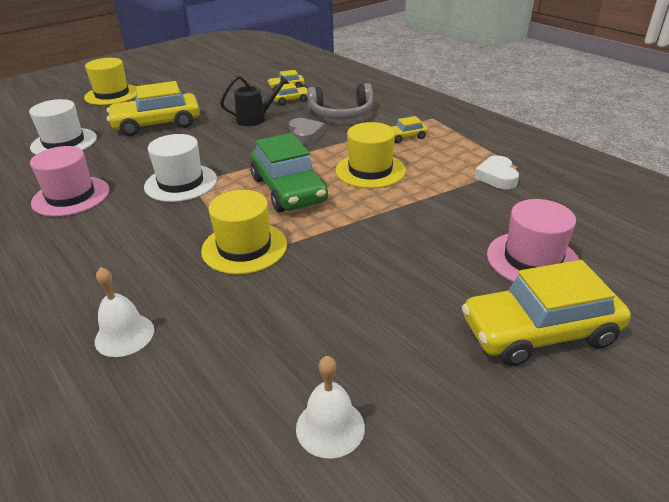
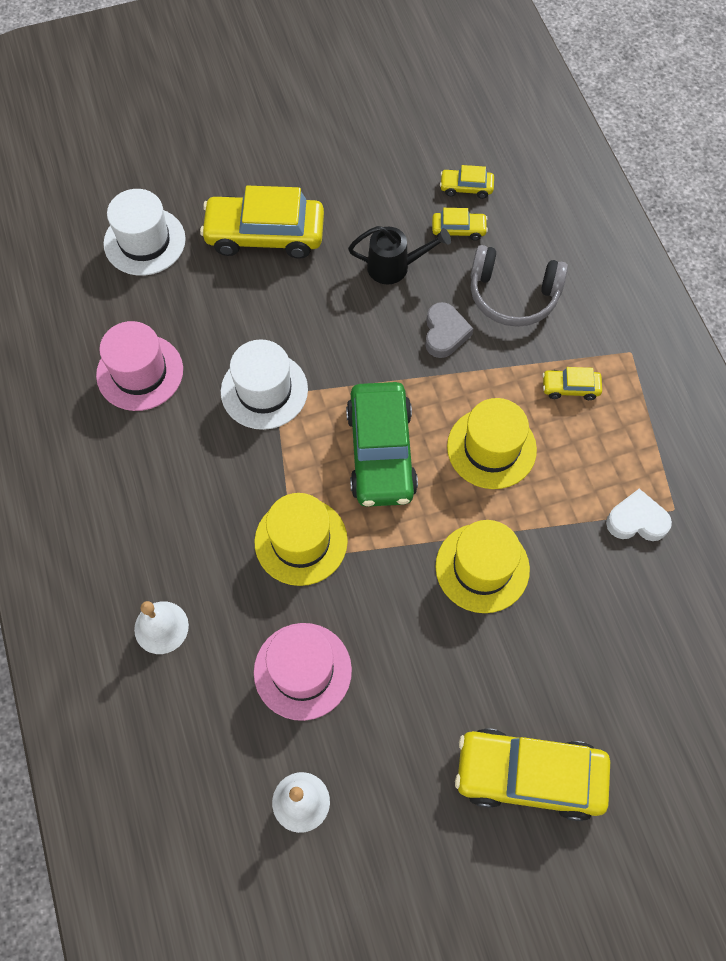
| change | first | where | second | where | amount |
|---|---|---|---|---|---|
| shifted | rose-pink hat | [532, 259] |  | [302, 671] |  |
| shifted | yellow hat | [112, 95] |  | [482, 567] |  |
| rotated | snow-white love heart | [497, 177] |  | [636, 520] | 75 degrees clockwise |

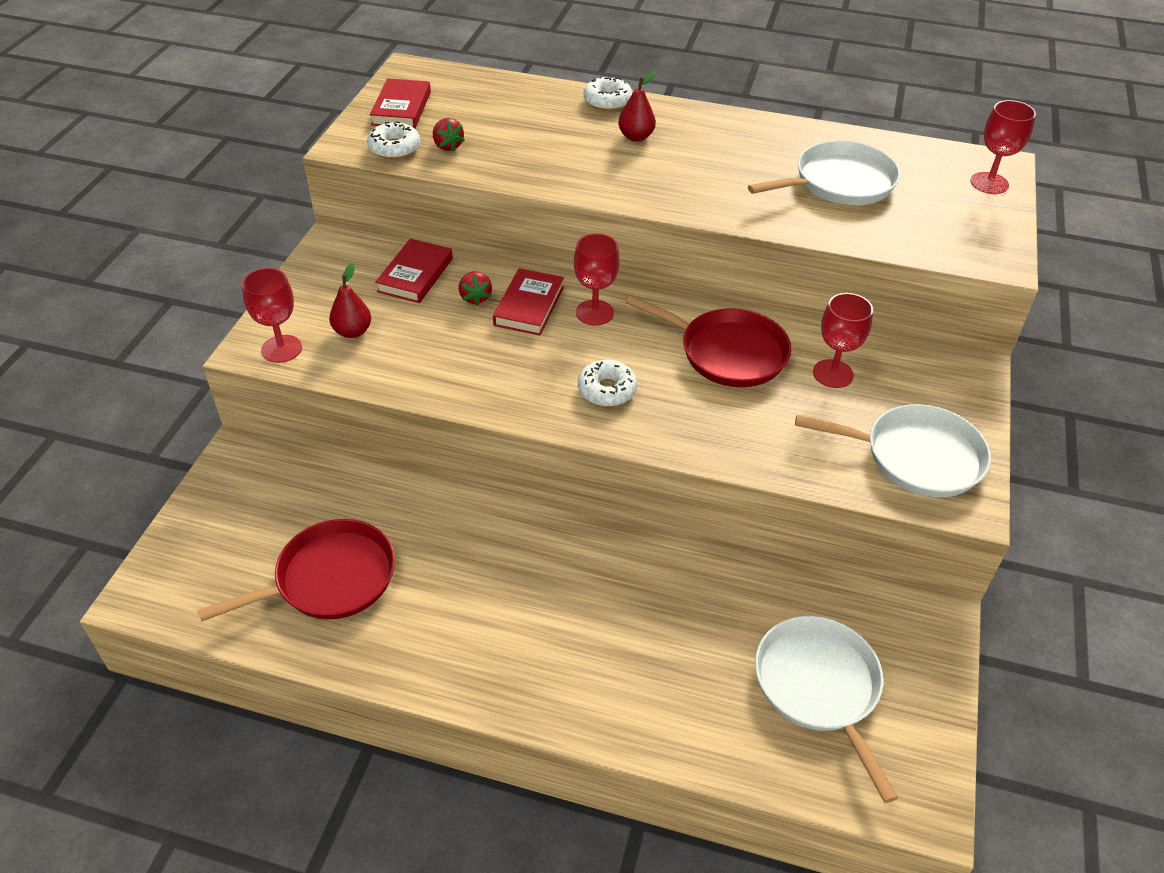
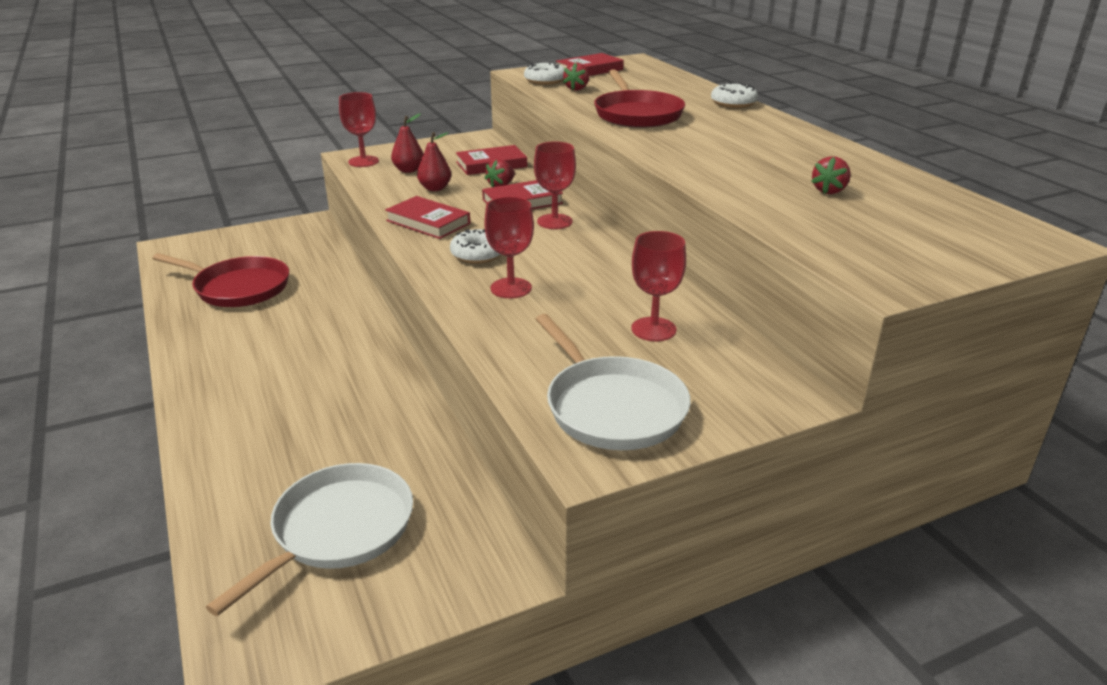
| change | first | where | second | where | amount |
|---|---|---|---|---|---|
| new |  |  | scarlet hardback | [428, 222] |  |
| shifted | scarlet pear | [636, 137] |  | [435, 188] |  |
| shifted | scarlet wine glass | [989, 183] |  | [511, 288] |  |
| shifted | scarlet frying pan | [728, 353] |  | [637, 114] |  |
| swapped | snow-white frying pan | [839, 182] | scarlet toy strawberry | [829, 191] |  |

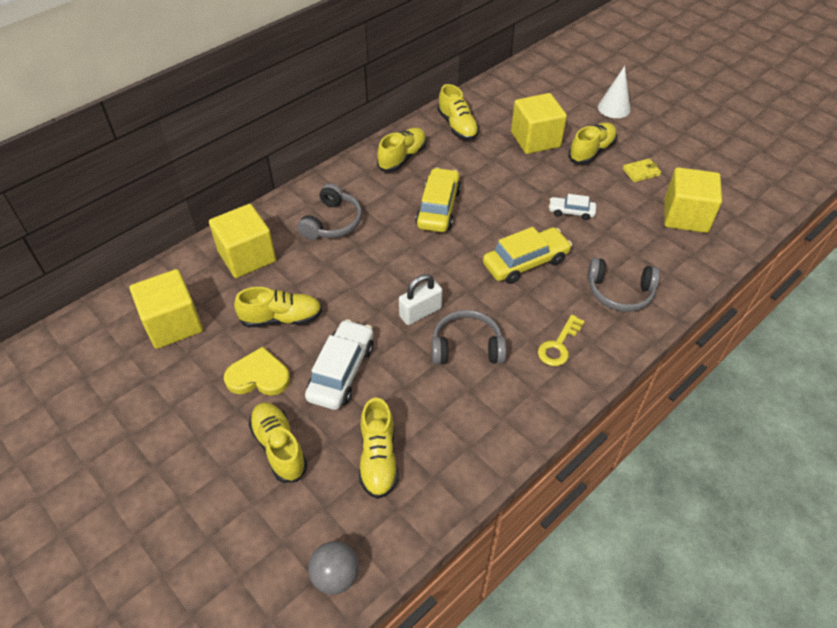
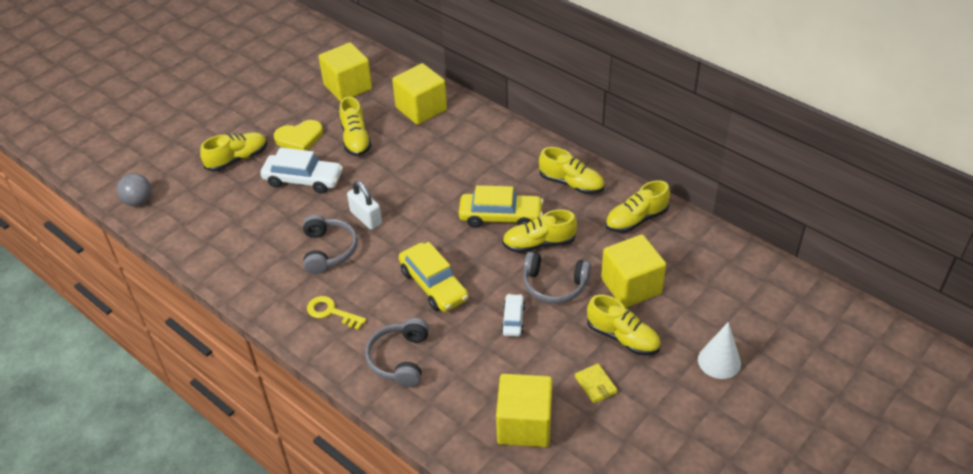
| change | first | where | second | where | amount |
|---|---|---|---|---|---|
| rotated | yellow love heart | [258, 376] |  | [299, 138] | 75 degrees clockwise |
| shifted | yellow sneaker | [378, 458] |  | [539, 244] |  |
| shifted | ash-grey headphones | [332, 222] |  | [554, 285] |  |

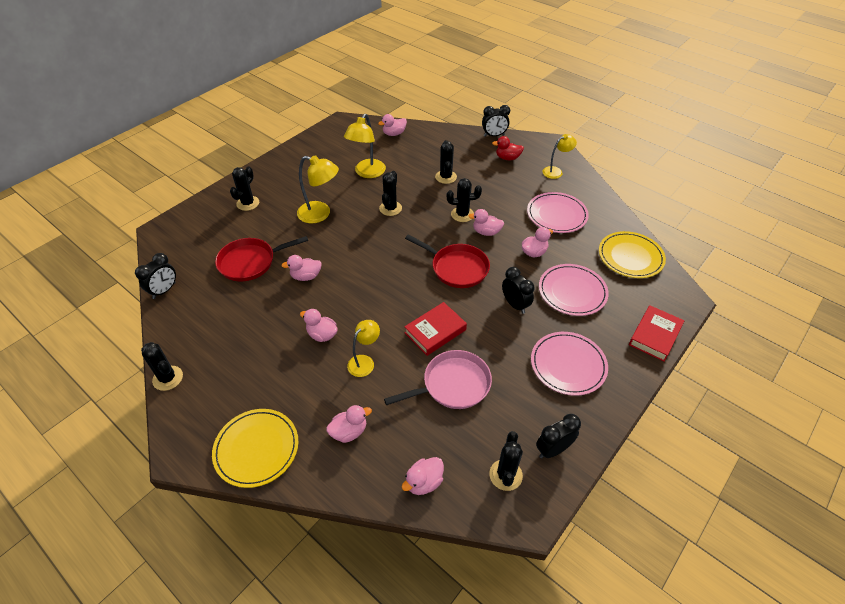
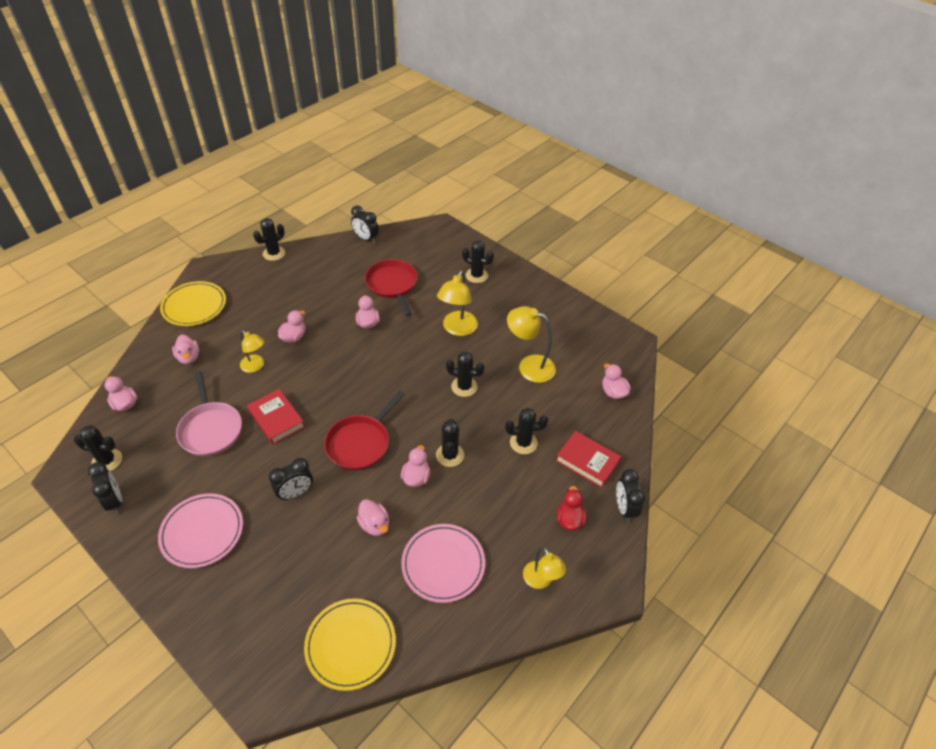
| change | first | where | second | where | amount |
|---|---|---|---|---|---|
| shifted | scarlet hardback | [654, 335] |  | [587, 461] |  |
| gone | rose-pink plate | [572, 292] |  |  |  |

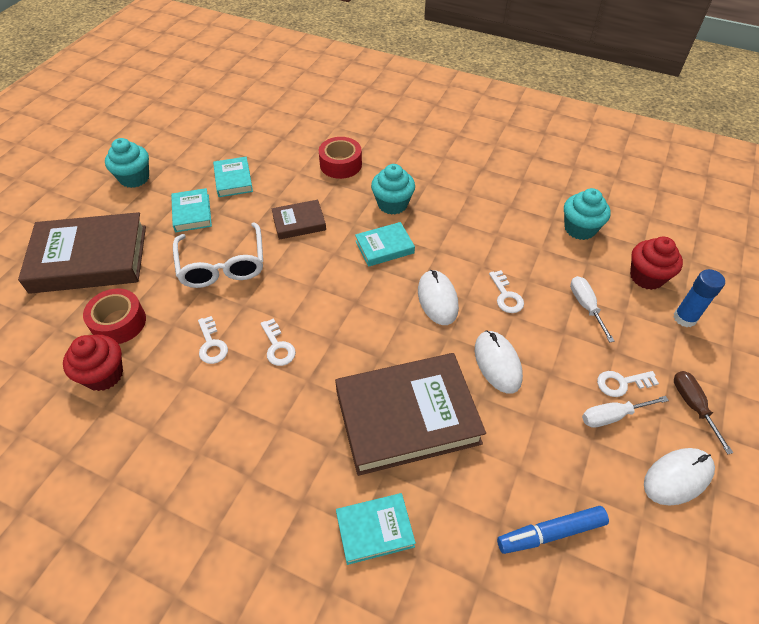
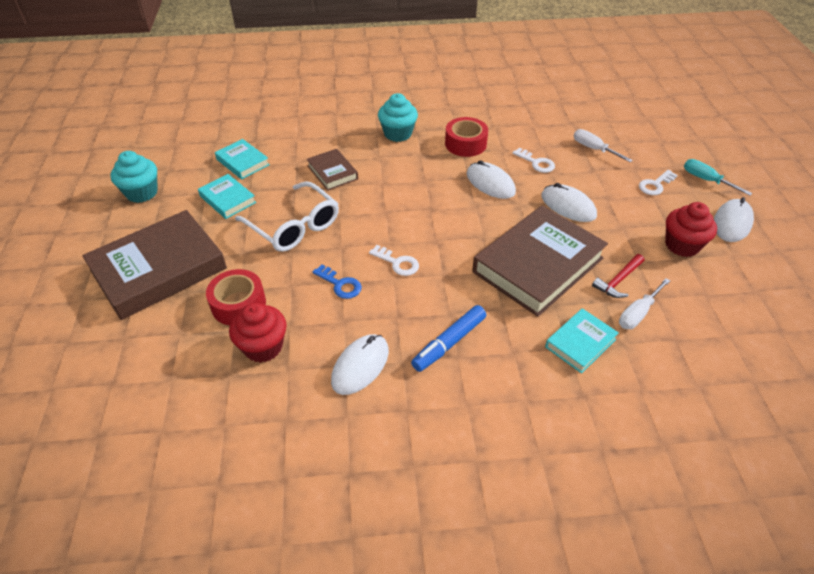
| change | first | where | second | where | amount |
|---|---|---|---|---|---|
| rotated | dark brown hardback | [299, 222] |  | [332, 172] | 75 degrees counterclockwise |
| repainted | snow-white latchkey | [211, 344] | blue latchkey | [340, 284] |  |
| new |  |  | snow-white mouse | [360, 366] |  |
| shifted | blue marker pen | [550, 533] |  | [449, 343] |  |
| shifted | scarlet roll of tape | [340, 164] |  | [465, 144] |  |
| new |  |  | scarlet hammer | [618, 281] |  |
| shifted | snow-white flat screwdriver | [612, 416] |  | [638, 313] |  |
| shifted | scarlet fairy cake | [646, 277] |  | [682, 245] |  |
| repainted | dark brown flat screwdriver | [693, 406] | aqua flat screwdriver | [706, 180] |  |
| gone | aqua hardback | [384, 247] |  |  |  |
| gone | aqua fairy cake | [580, 229] |  |  |  |
| gone | blue stick of glue | [684, 318] |  |  |  |

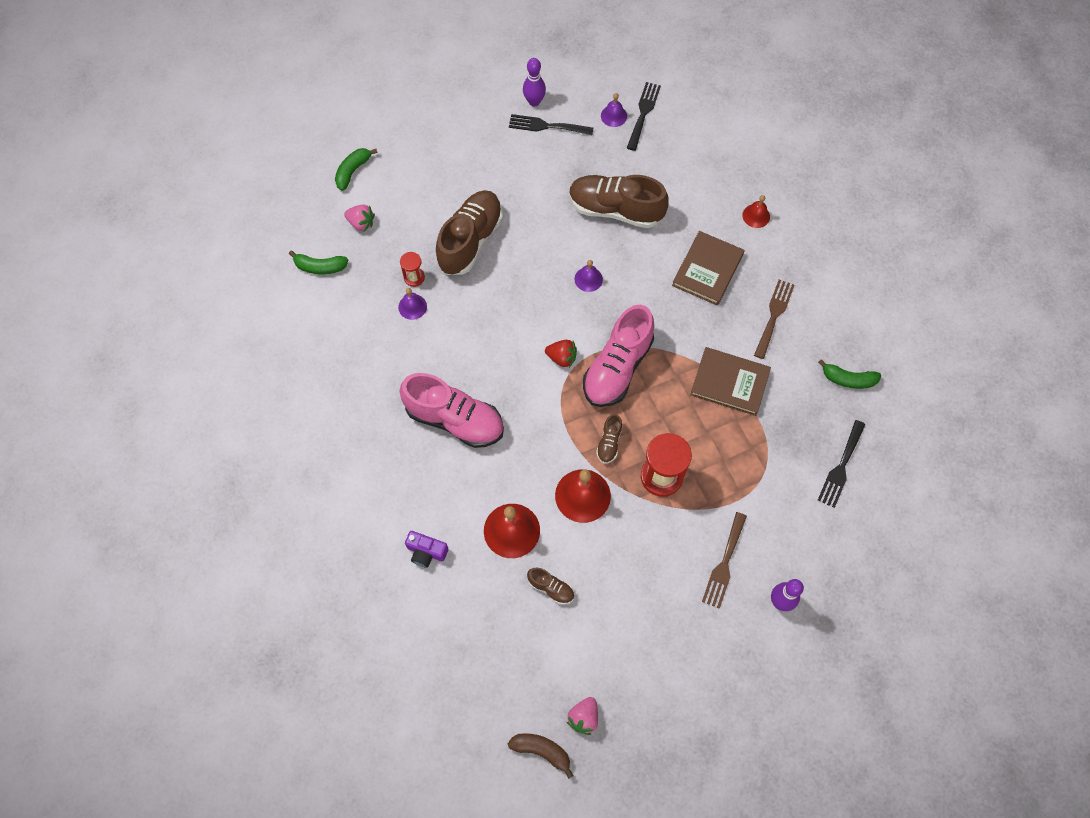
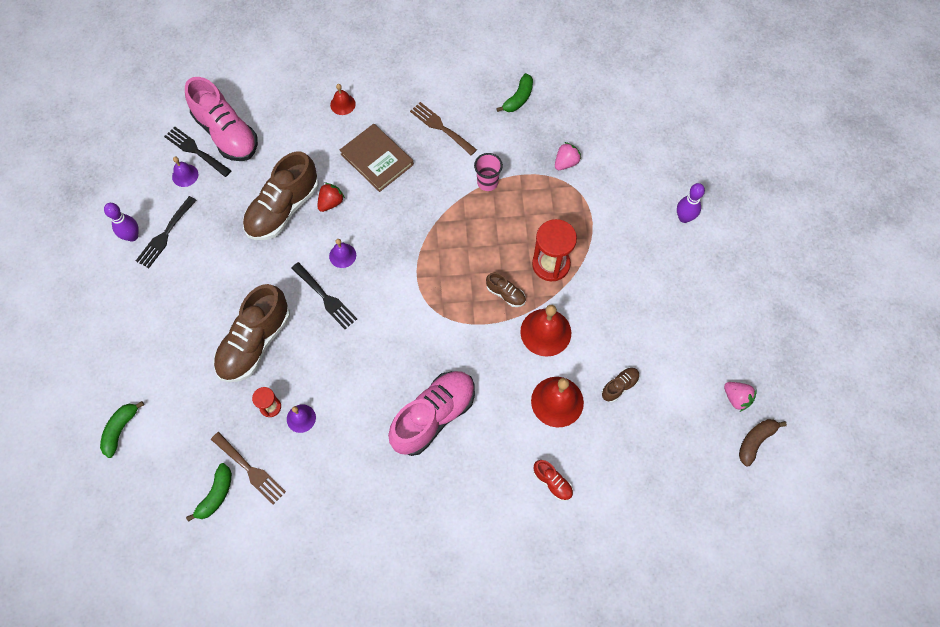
| change | first | where | second | where | amount |
|---|---|---|---|---|---|
| rotated | leaf-green banana | [353, 171] |  | [120, 429] | 60 degrees clockwise |
| shifted | rose-pink sneaker | [617, 368] |  | [226, 133] |  |
| shifted | dark brown dinner fork | [724, 564] |  | [250, 470] |  |
| rotated | dark brown sneaker | [470, 240] |  | [255, 342] | 105 degrees counterclockwise |
| shifted | black dinner fork | [841, 467] |  | [325, 298] |  |
| shifted | scarlet toy strawberry | [562, 358] |  | [331, 202] |  |
| swapped | dark brown hardback | [729, 383] | rose-pink tumbler | [487, 182] |  |
| swapped | purple compact camera | [426, 552] | scarlet sneaker | [552, 482] |  |
| shifted | rose-pink toy strawberry | [361, 223] |  | [566, 163] |  |

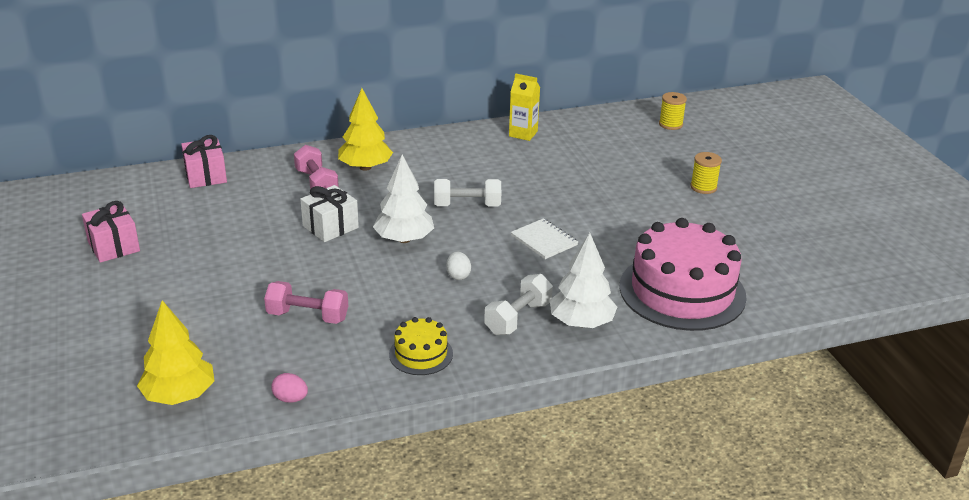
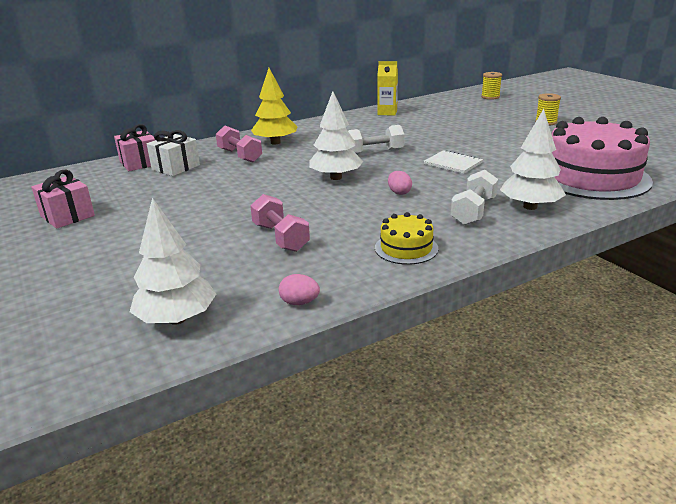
| change | first | where | second | where | amount |
|---|---|---|---|---|---|
| repainted | yellow tree | [179, 395] | snow-white tree | [177, 319] |  |
| shifted | snow-white gift | [330, 227] |  | [176, 167] |  |
| rotated | rose-pink dumbbell | [307, 316] |  | [280, 237] | 60 degrees clockwise |
| repainted | snow-white egg shape | [458, 275] | rose-pink egg shape | [399, 192] |  |

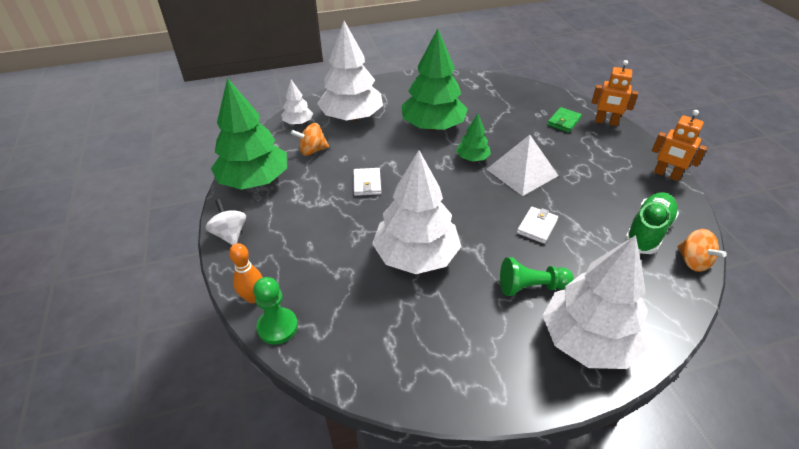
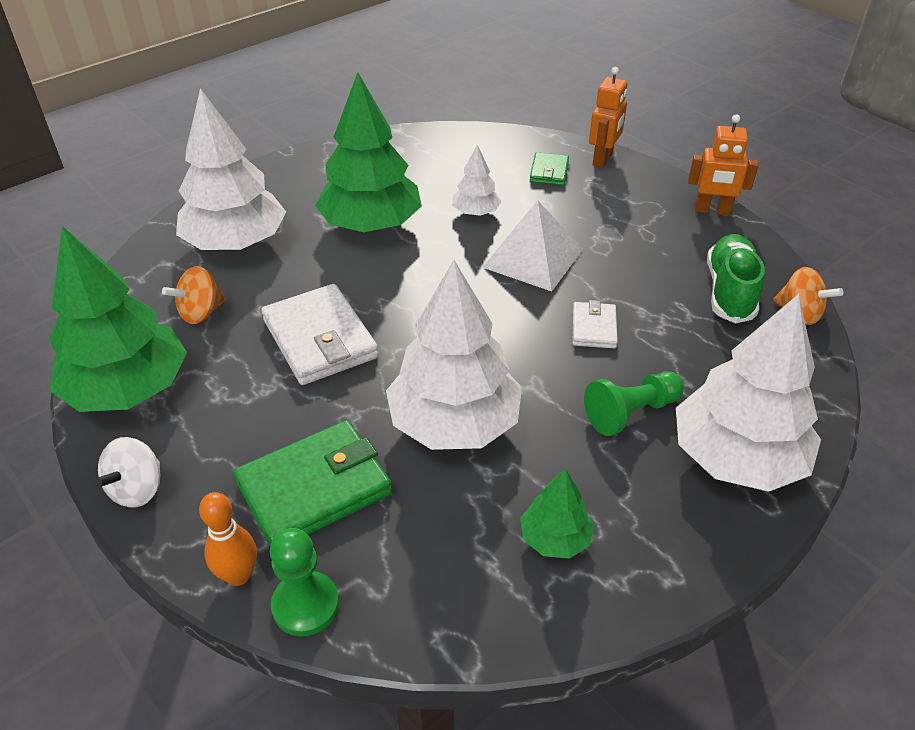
| change | first | where | second | where | amount |
|---|---|---|---|---|---|
| rotated | snow-white whirligig | [230, 234] |  | [137, 489] | 105 degrees counterclockwise |
| new |  |  | leaf-green wallet | [314, 488] |  |
| scaled | snow-white wallet | [367, 183] |  | [320, 339] | x1.89 |
| shifted | snow-white tree | [298, 122] |  | [475, 212] |  |
| shifted | leaf-green tree | [472, 158] |  | [555, 538] |  |
| rotated | orange robot | [606, 122] |  | [603, 159] | 60 degrees counterclockwise |

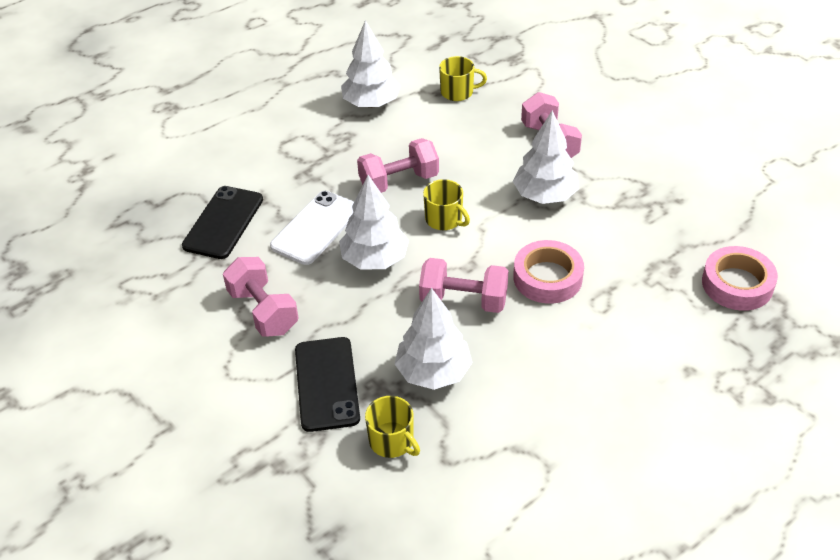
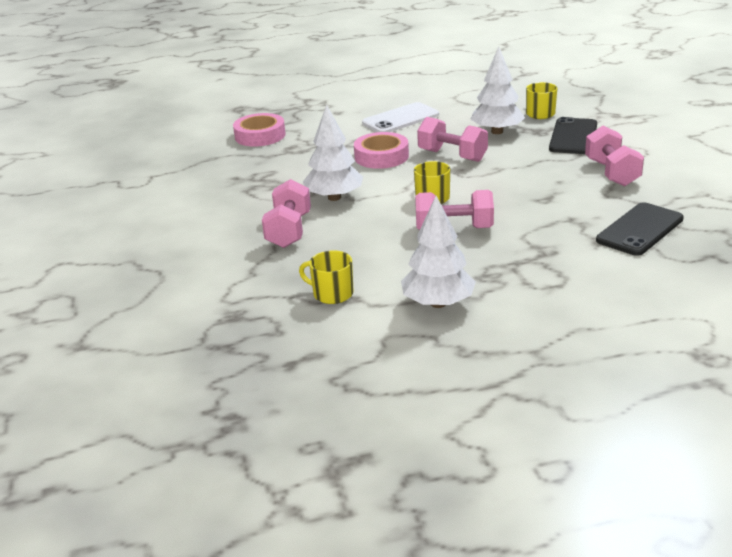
| change | first | where | second | where | amount |
|---|---|---|---|---|---|
| shifted | snow-white mobile phone | [316, 228] |  | [400, 119] |  |
| gone | snow-white tree | [375, 259] |  |  |  |

